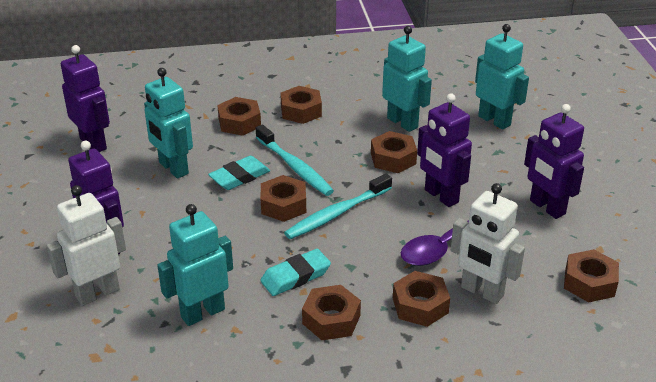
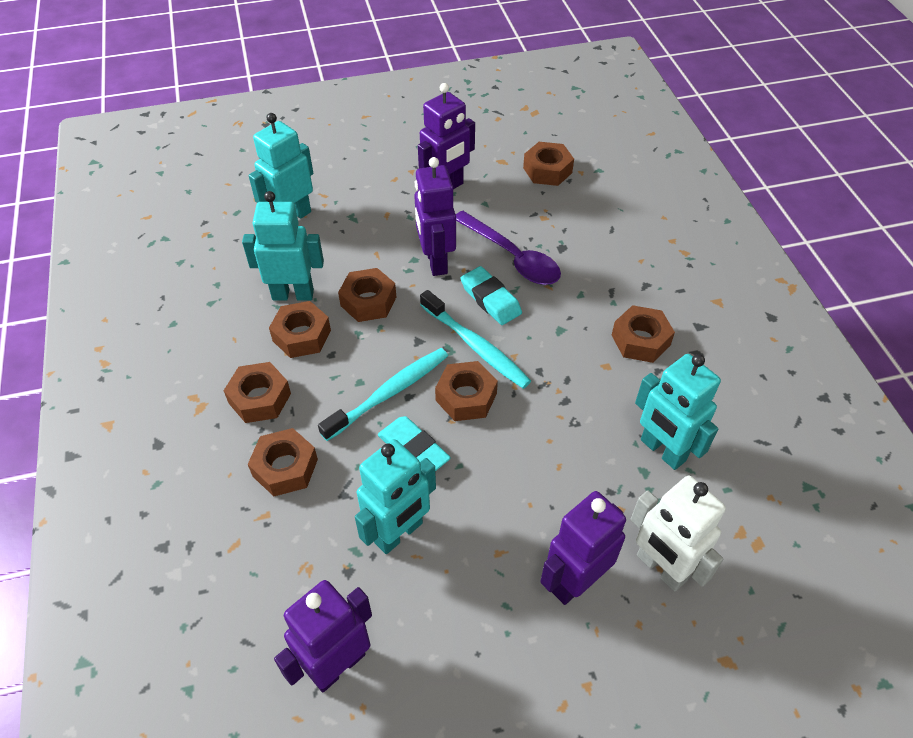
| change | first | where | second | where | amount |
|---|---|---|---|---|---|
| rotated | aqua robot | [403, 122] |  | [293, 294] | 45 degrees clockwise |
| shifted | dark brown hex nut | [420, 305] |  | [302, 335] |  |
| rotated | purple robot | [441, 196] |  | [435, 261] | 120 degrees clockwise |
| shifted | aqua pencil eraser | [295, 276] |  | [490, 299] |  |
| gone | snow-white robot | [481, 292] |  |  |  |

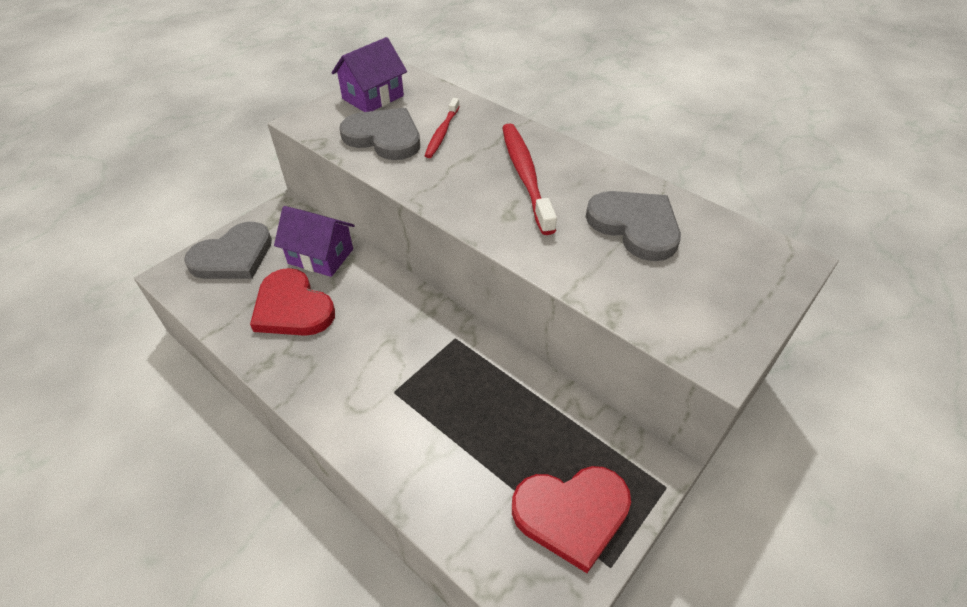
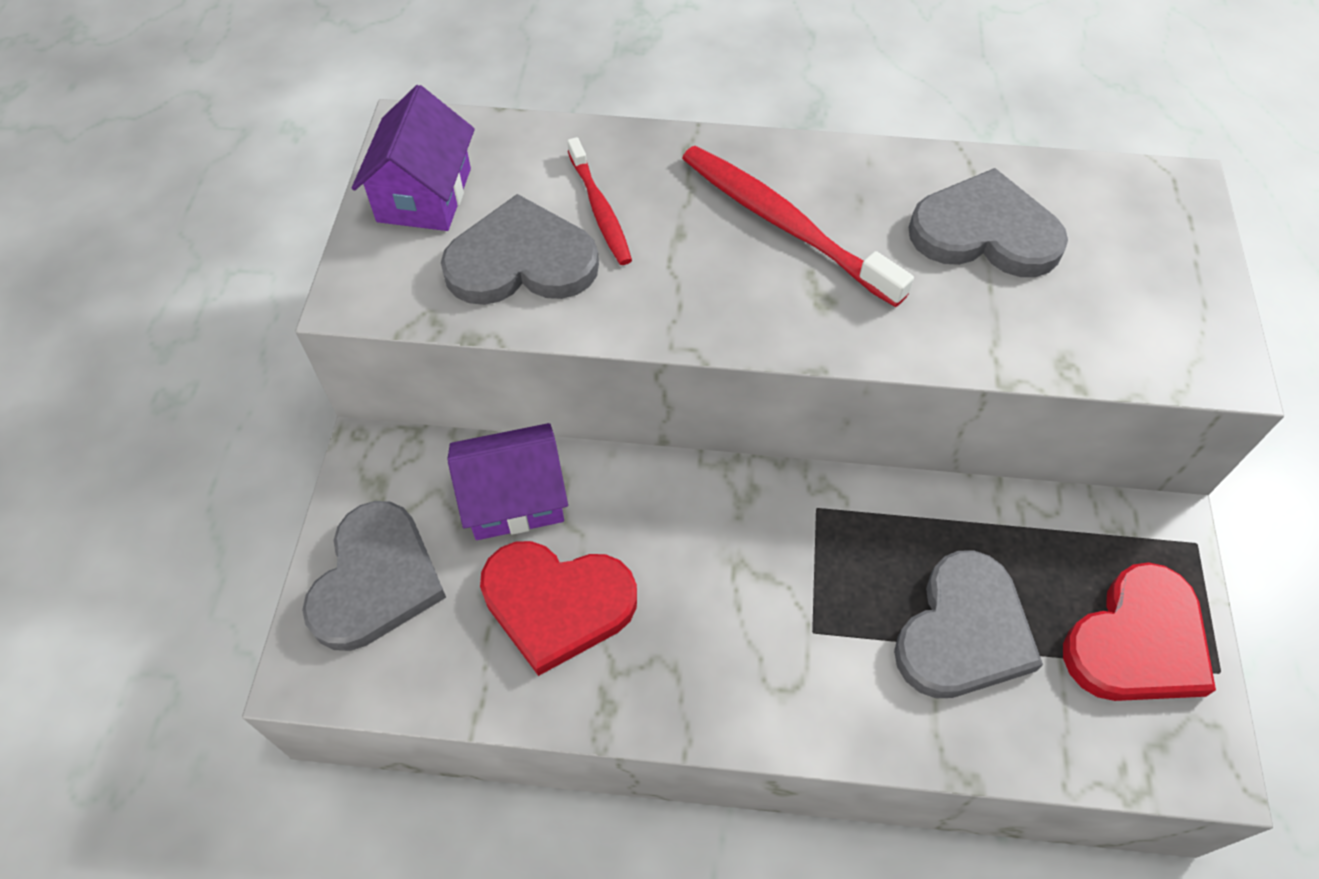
| change | first | where | second | where | amount |
|---|---|---|---|---|---|
| new |  |  | ash-grey love heart | [963, 632] |  |

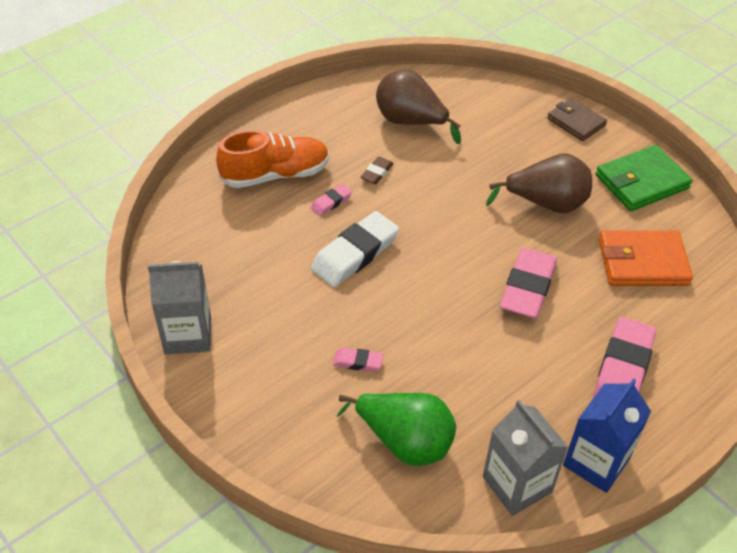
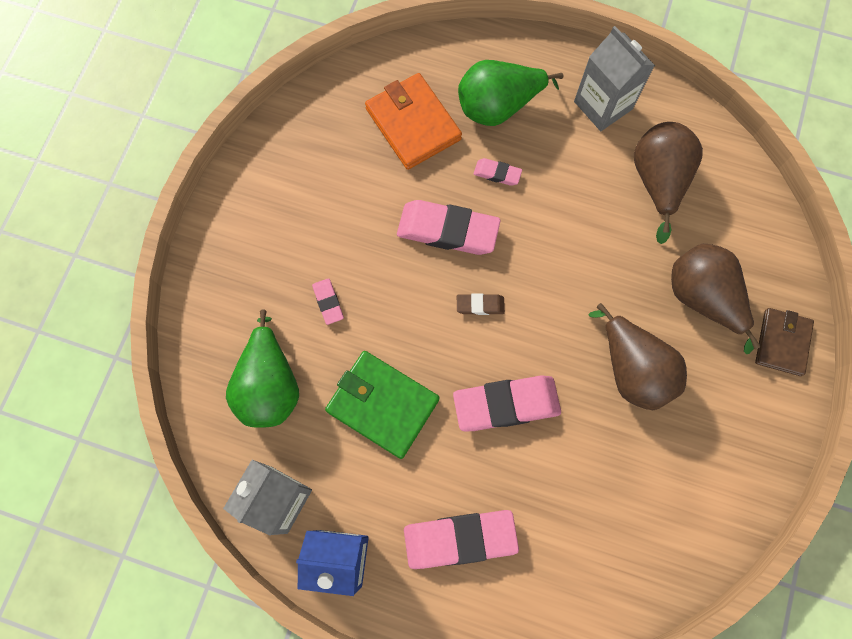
| change | first | where | second | where | amount |
|---|---|---|---|---|---|
| shifted | leaf-green wallet | [641, 181] |  | [383, 405] |  |
| shifted | orange wallet | [642, 262] |  | [413, 124] |  |
| repainted | snow-white pencil eraser | [355, 254] | rose-pink pencil eraser | [448, 230] |  |
| shifted | dark brown pencil eraser | [377, 173] |  | [480, 305] |  |
| swapped | orange sneaker | [275, 175] | leaf-green pear | [498, 106] |  |
| shifted | ash-grey carton | [188, 334] |  | [603, 105] |  |
| new |  |  | dark brown pear | [702, 298] |  |

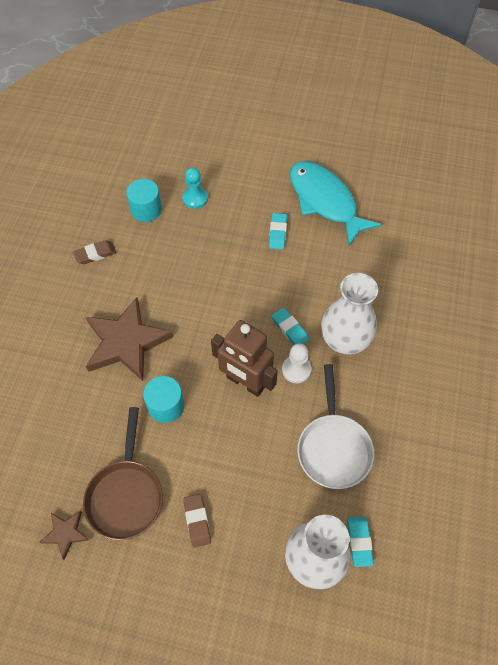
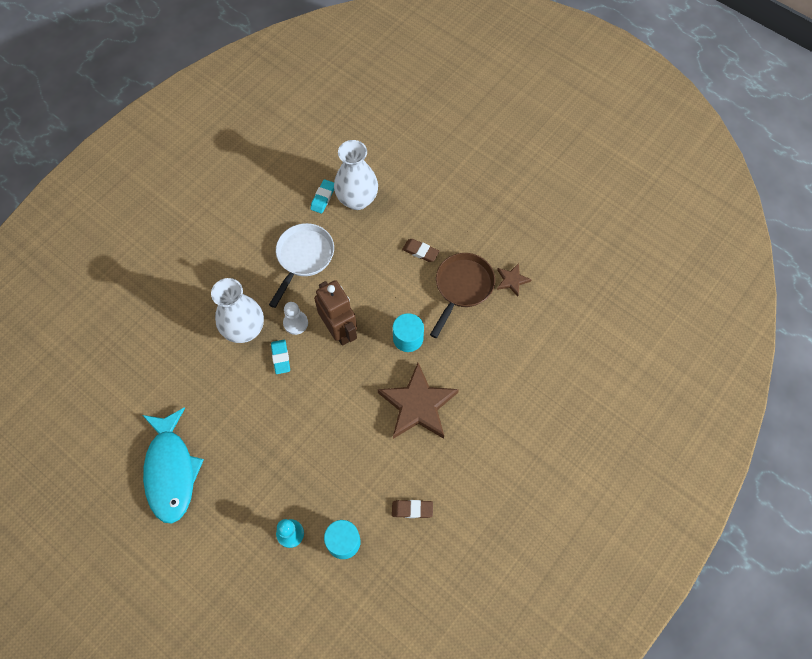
| change | first | where | second | where | amount |
|---|---|---|---|---|---|
| rotated | dark brown pencil eraser | [197, 521] |  | [420, 251] | 75 degrees counterclockwise |
| gone | aqua pencil eraser | [277, 233] |  |  |  |

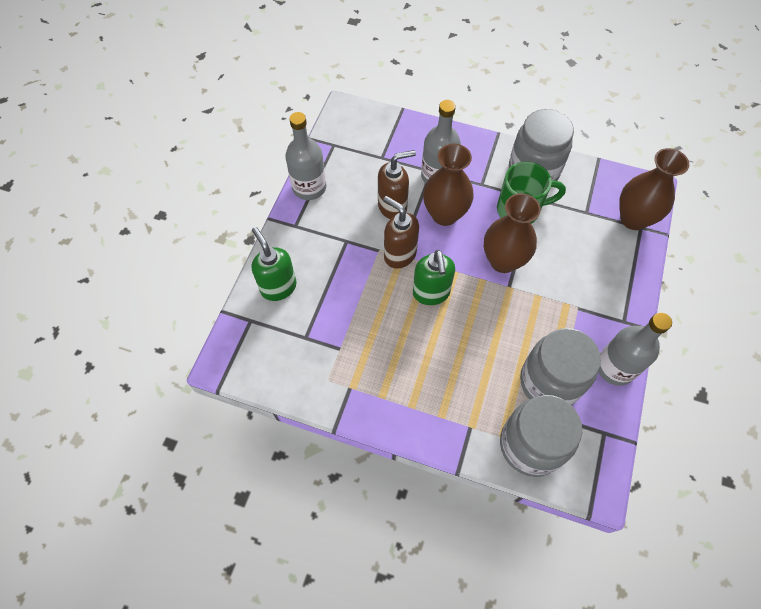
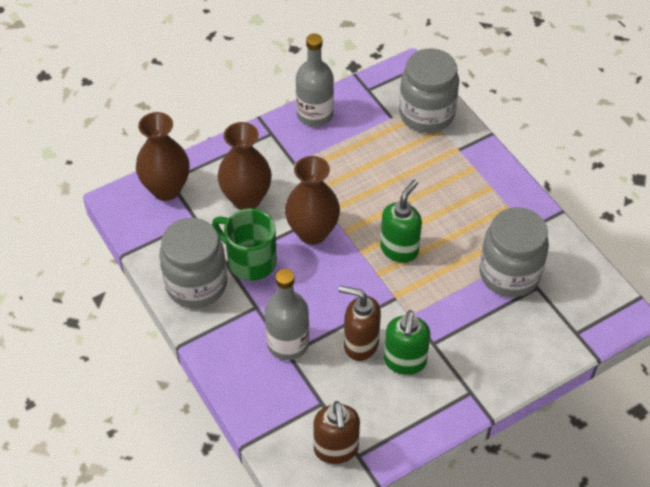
| change | first | where | second | where | amount |
|---|---|---|---|---|---|
| shifted | dark brown flower vase | [444, 214] |  | [246, 199] |  |
| shifted | dark brown pump bottle | [399, 254] |  | [336, 450] |  |
| shifted | leaf-green pump bottle | [278, 287] |  | [405, 362] |  |
| shifted | ash-grey preserve jar | [549, 382] |  | [509, 274] |  |
| gone | ash-grey flask | [309, 187] |  |  |  |

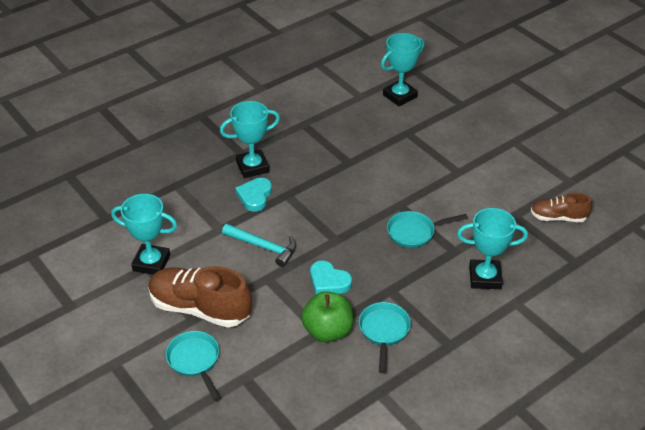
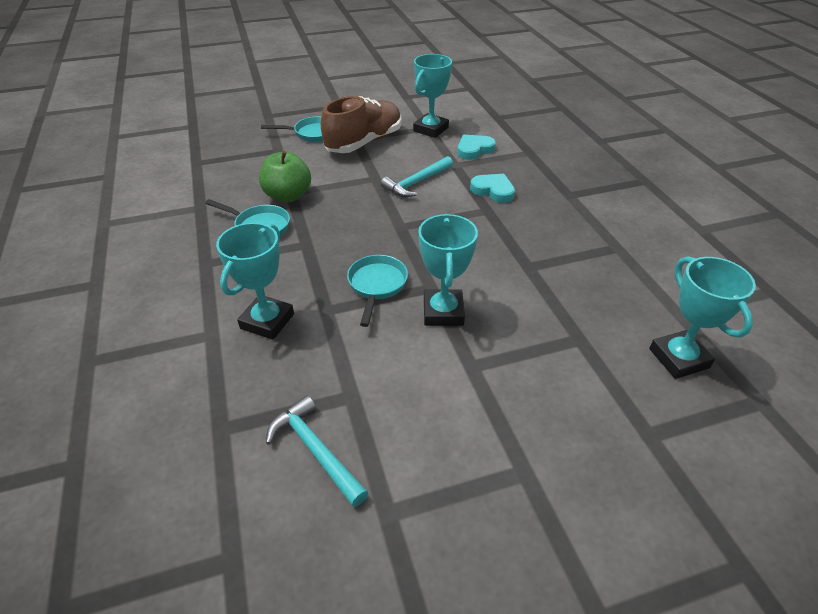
| change | first | where | second | where | amount |
|---|---|---|---|---|---|
| swapped | dark brown sneaker | [558, 217] | aqua hammer | [316, 450] |  |
| shifted | aqua prize cup | [252, 167] |  | [443, 312] |  |
| shifted | aqua love heart | [328, 281] |  | [474, 149] |  |

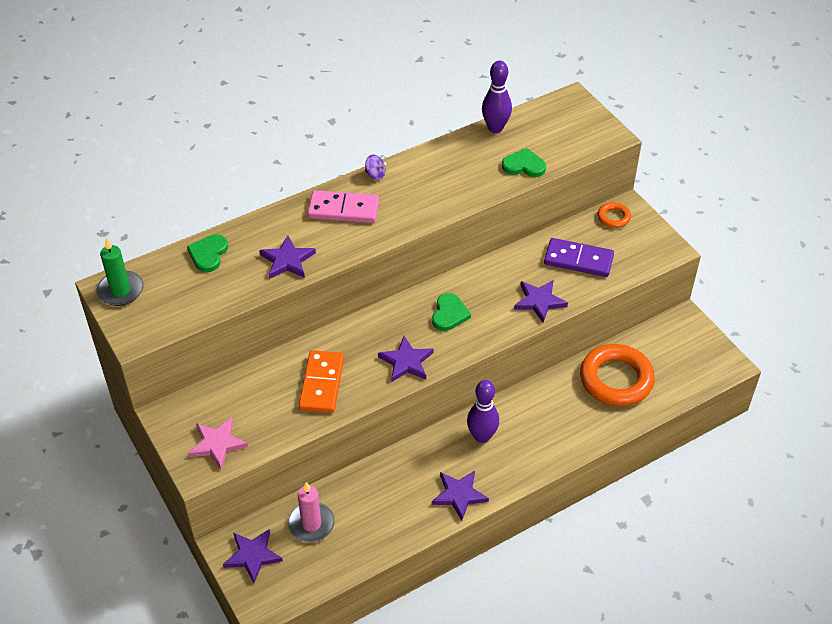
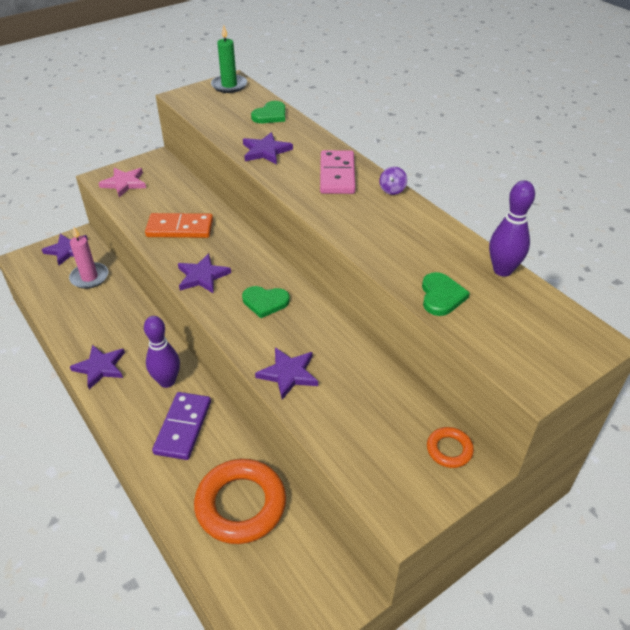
| change | first | where | second | where | amount |
|---|---|---|---|---|---|
| shifted | purple domino | [578, 260] |  | [183, 427] |  |
| rotated | leaf-green love heart | [208, 254] |  | [270, 115] | 120 degrees clockwise |

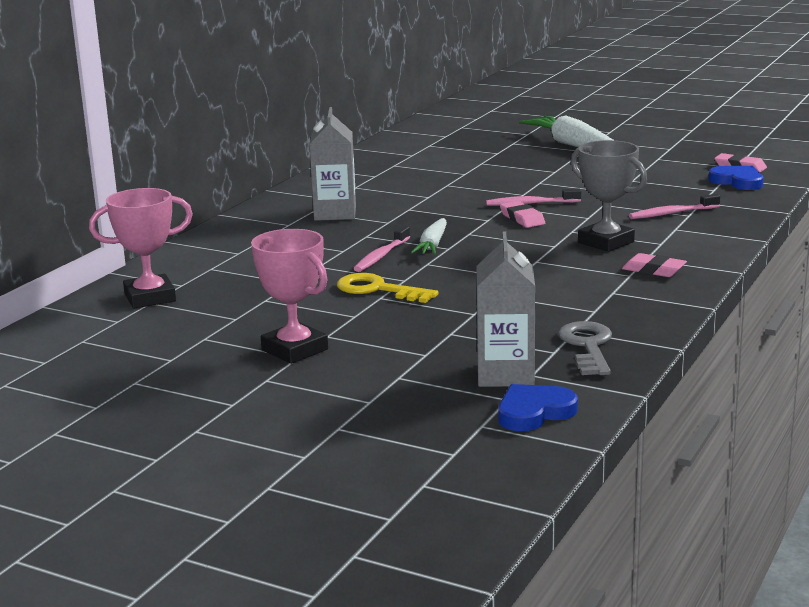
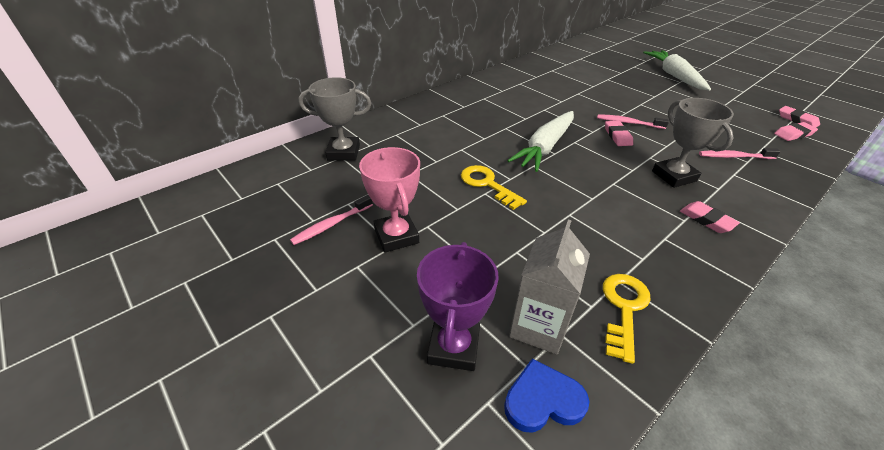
| change | first | where | second | where | amount |
|---|---|---|---|---|---|
| shifted | rose-pink tooth brush | [381, 256] |  | [331, 224] |  |
| repainted | rose-pink prize cup | [150, 298] | ash-grey prize cup | [343, 152] |  |
| new |  |  | purple prize cup | [454, 347] |  |
| scaled | snow-white carrot | [432, 245] |  | [545, 148] | x1.75 |
| repainted | ash-grey latchkey | [587, 346] | yellow latchkey | [623, 308] |  |
| swapped | blue love heart | [737, 181] | rose-pink pencil eraser | [793, 134] |  |
| gone | ash-grey carton | [335, 213] |  |  |  |

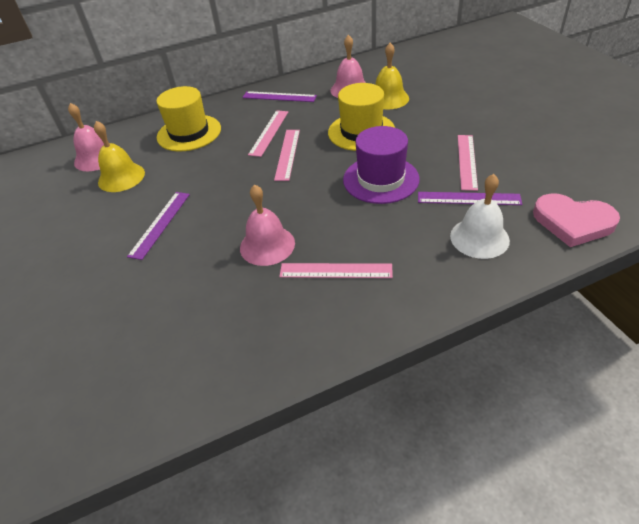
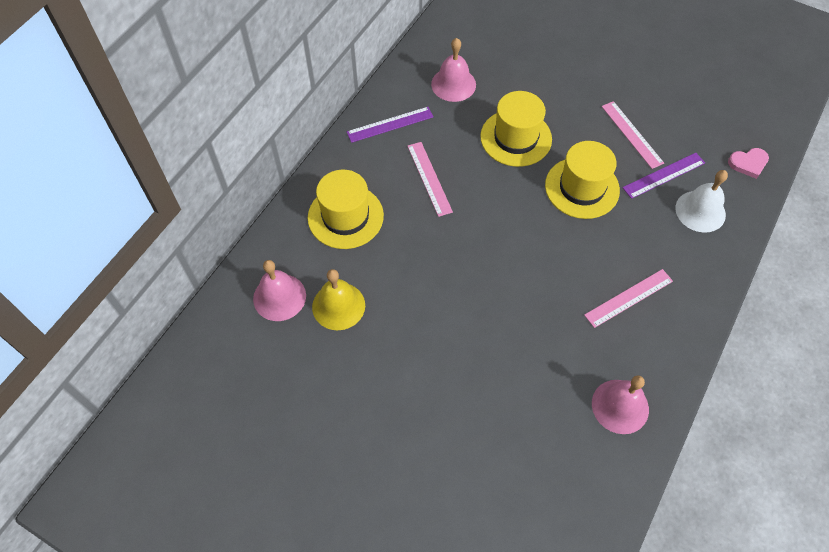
| change | first | where | second | where | amount |
|---|---|---|---|---|---|
| repainted | purple hat | [380, 179] | yellow hat | [582, 188] |  |
| shifted | rose-pink bell | [267, 245] |  | [620, 406] |  |
| scaled | rose-pink love heart | [573, 222] |  | [748, 163] | x0.61 |
| gone | purple straightedge | [160, 224] |  |  |  |
| gone | rose-pink straightedge | [287, 154] |  |  |  |
| gone | yellow bell | [388, 98] |  |  |  |

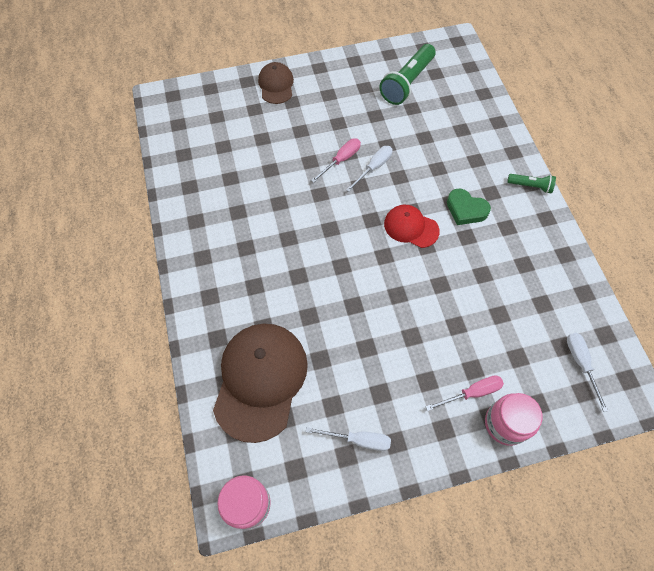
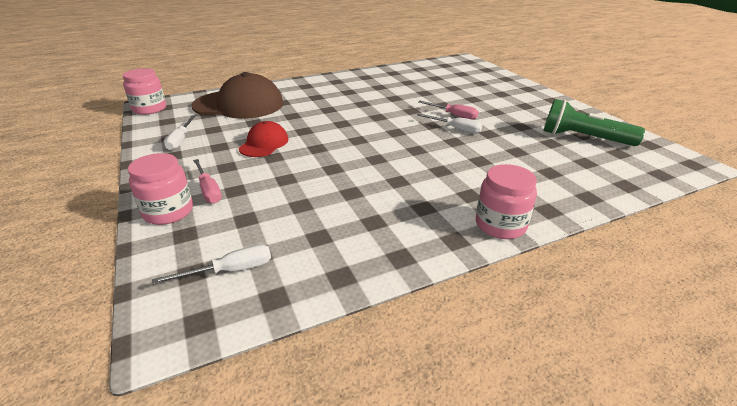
| change | first | where | second | where | amount |
|---|---|---|---|---|---|
| shifted | scarlet peaked cap | [411, 227] |  | [264, 143] |  |
| swapped | leaf-green torch | [530, 186] | rose-pink preserve jar | [500, 225] |  |
| gone | dark brown peaked cap | [276, 85] |  |  |  |
| gone | leaf-green love heart | [466, 210] |  |  |  |

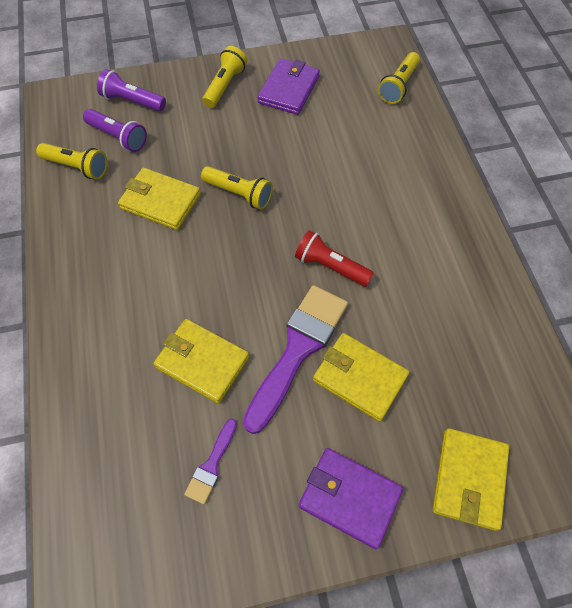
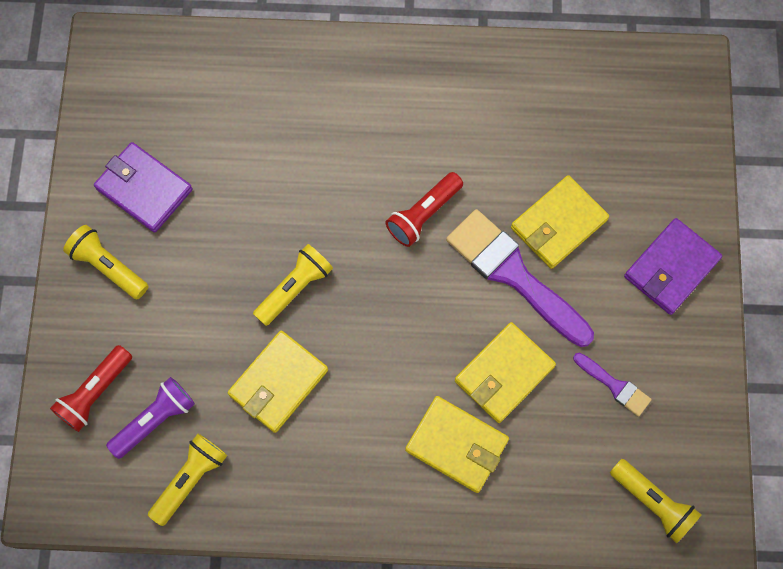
| change | first | where | second | where | amount |
|---|---|---|---|---|---|
| repainted | purple torch | [132, 101] | scarlet torch | [95, 393] |  |
| shifted | yellow wallet | [469, 479] |  | [456, 445] |  |
| shifted | yellow torch | [398, 86] |  | [653, 502] |  |

